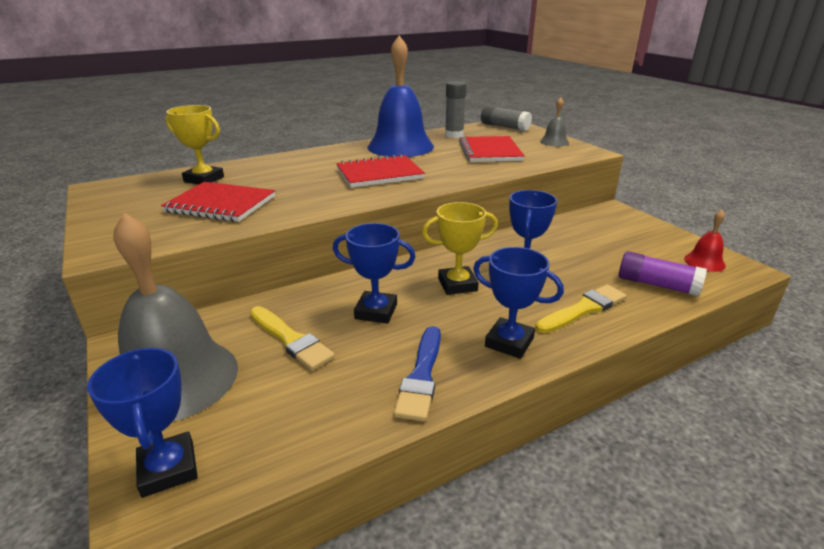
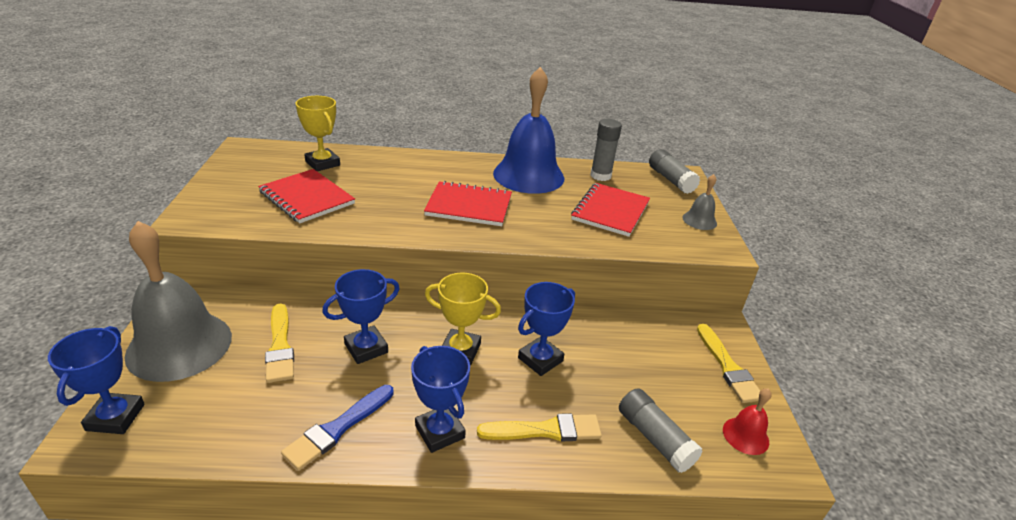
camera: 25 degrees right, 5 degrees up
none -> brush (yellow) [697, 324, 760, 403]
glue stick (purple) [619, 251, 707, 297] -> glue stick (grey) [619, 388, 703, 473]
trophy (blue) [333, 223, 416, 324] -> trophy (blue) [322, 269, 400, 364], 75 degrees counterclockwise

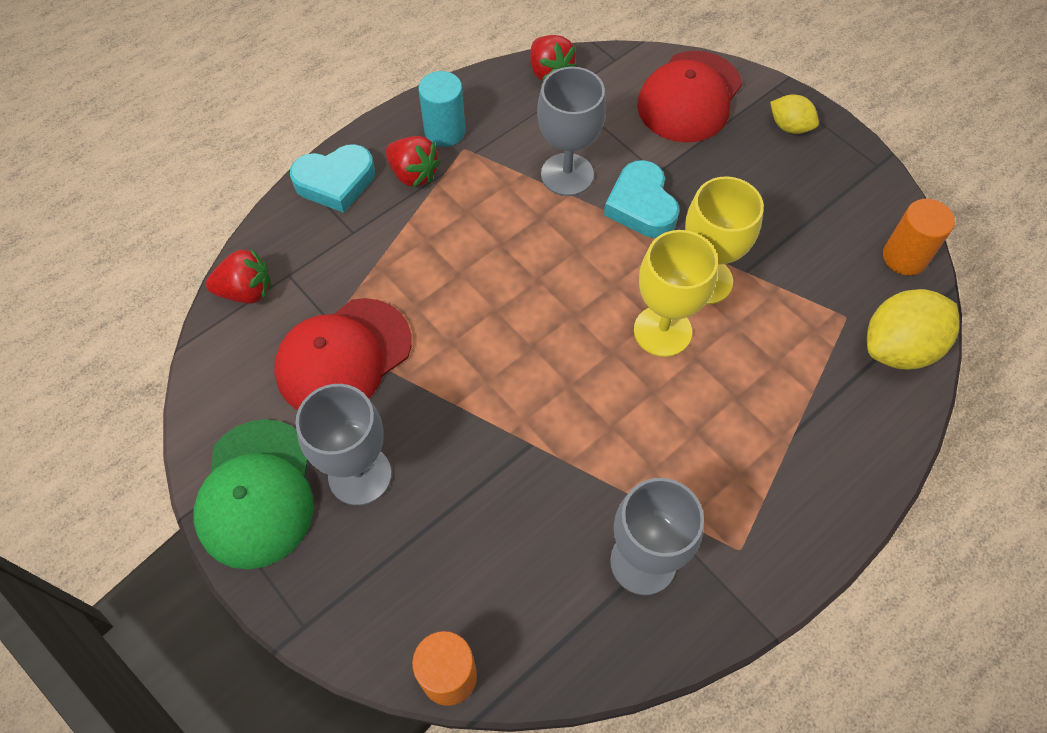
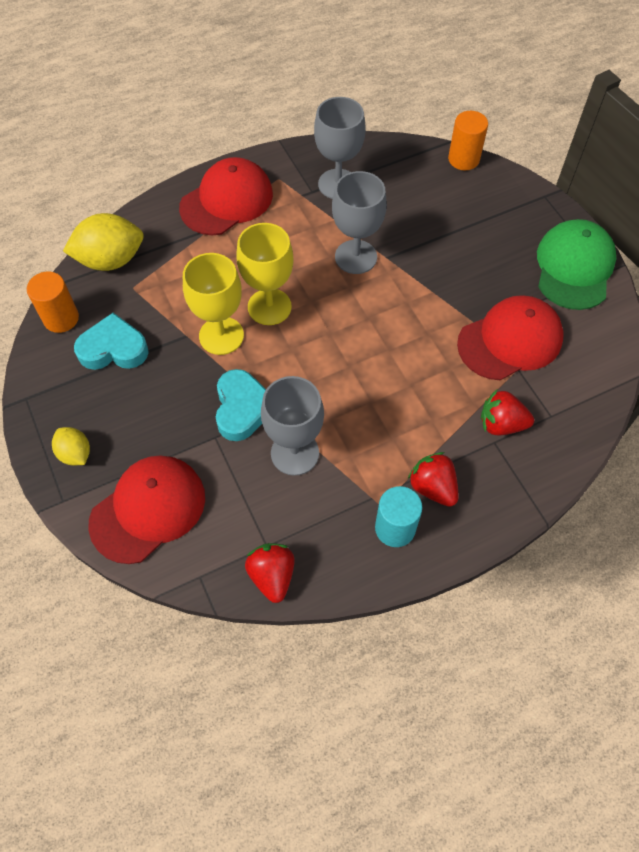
camera: 165 degrees left, 0 degrees up
none -> cap (red) [179, 157, 273, 235]
strawberry (red) [206, 248, 271, 304] -> strawberry (red) [481, 390, 534, 435], shifted
heart (turquoise) [290, 144, 375, 213] -> heart (turquoise) [74, 313, 149, 370], shifted
goblet (grey) [295, 384, 392, 506] -> goblet (grey) [332, 171, 387, 274], shifted

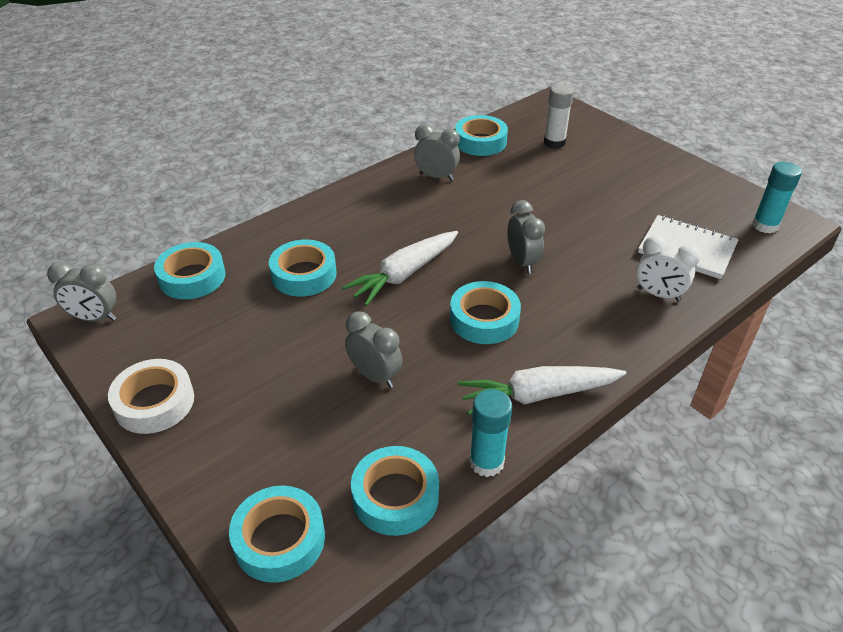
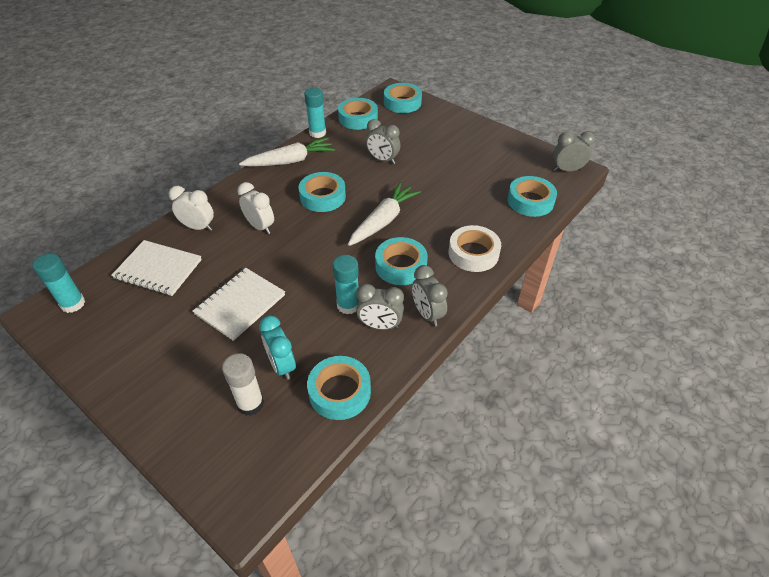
camera: 170 degrees right, 5 degrees up
none -> notebook (white) [193, 268, 285, 341]
none -> clock (white) [237, 182, 274, 234]
none -> clock (turquoise) [259, 315, 296, 380]
none -> glue stick (turquoise) [332, 255, 359, 314]
tape (white) [108, 359, 194, 434] -> tape (white) [449, 225, 501, 272], shifted
tape (turquoise) [269, 240, 337, 297] -> tape (turquoise) [375, 237, 428, 285], shifted
clock (grey) [508, 200, 545, 274] -> clock (grey) [412, 265, 448, 327], shifted

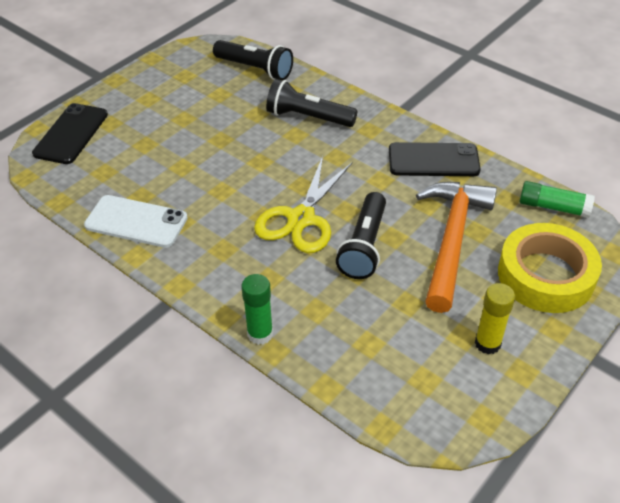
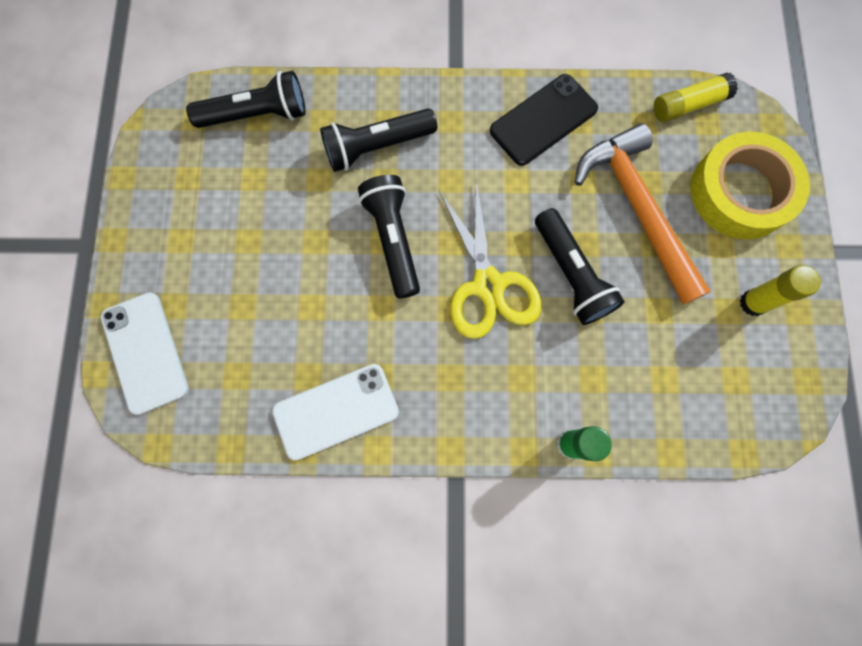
camera: 40 degrees left, 30 degrees up
none -> flashlight (black) [358, 175, 420, 298]
phone (black) [32, 103, 108, 164] -> phone (white) [101, 292, 189, 415]
glue stick (green) [520, 181, 595, 218] -> glue stick (yellow) [654, 73, 738, 122]

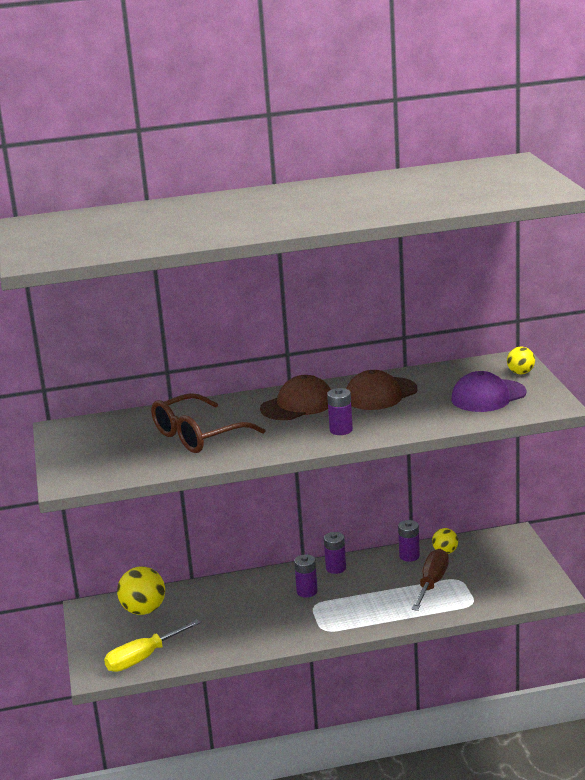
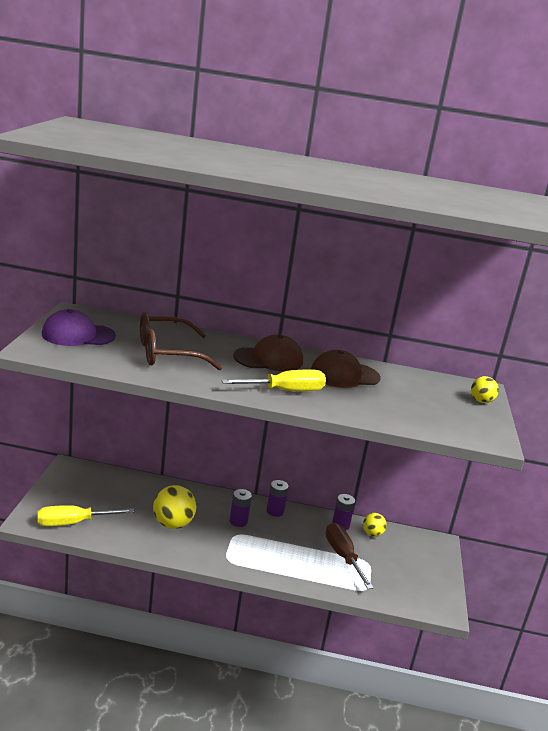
camera: 15 degrees right, 0 degrees up
ball (yellow) [117, 567, 165, 615] -> ball (yellow) [153, 485, 197, 529], shifted
cap (purple) [451, 371, 526, 412] -> cap (purple) [42, 309, 116, 346], shifted
battery (purple) [327, 388, 353, 435] -> screwdriver (yellow) [221, 369, 326, 391]
screwdriver (brown) [411, 549, 449, 611] -> screwdriver (brown) [325, 523, 373, 589], 60 degrees counterclockwise

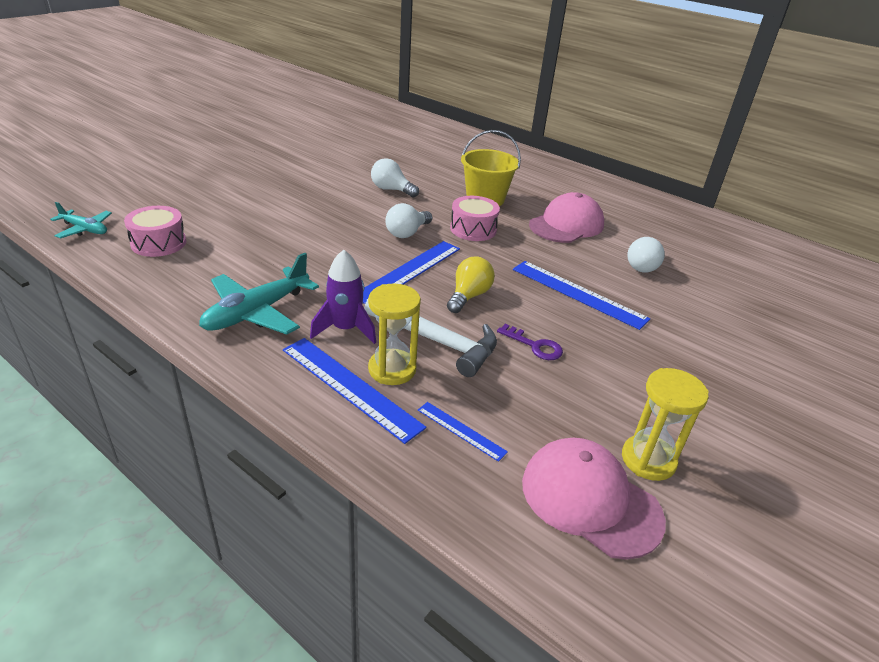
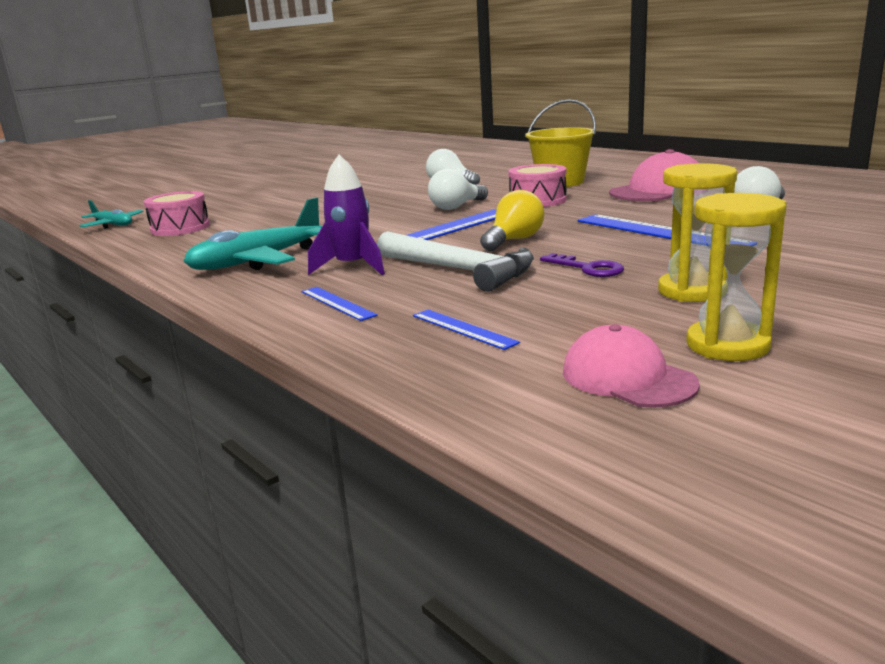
camera: 15 degrees right, 15 degrees down
hourglass (yellow) [368, 284, 421, 385] -> hourglass (yellow) [658, 163, 737, 302], shifted
ruler (blue) [283, 338, 426, 444] -> ruler (blue) [301, 287, 377, 321], x0.52
cap (pink) [522, 438, 666, 560] -> cap (pink) [563, 324, 700, 408], x0.66

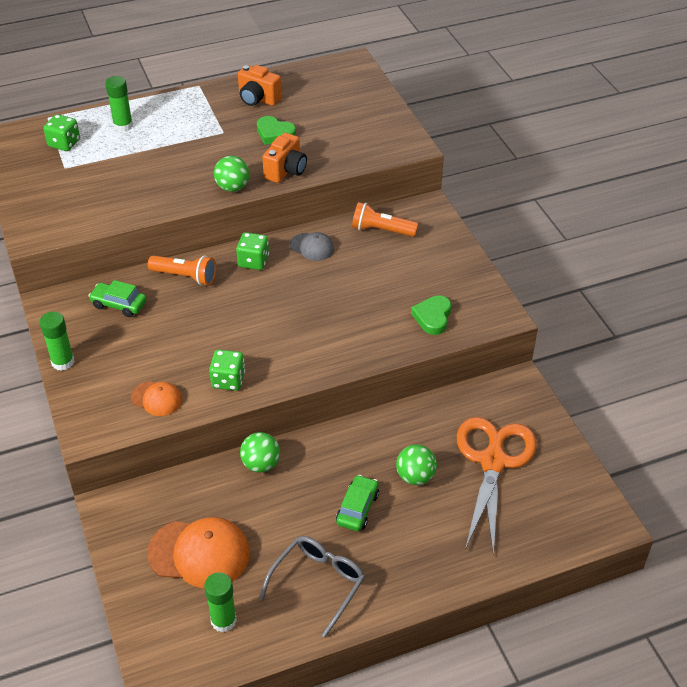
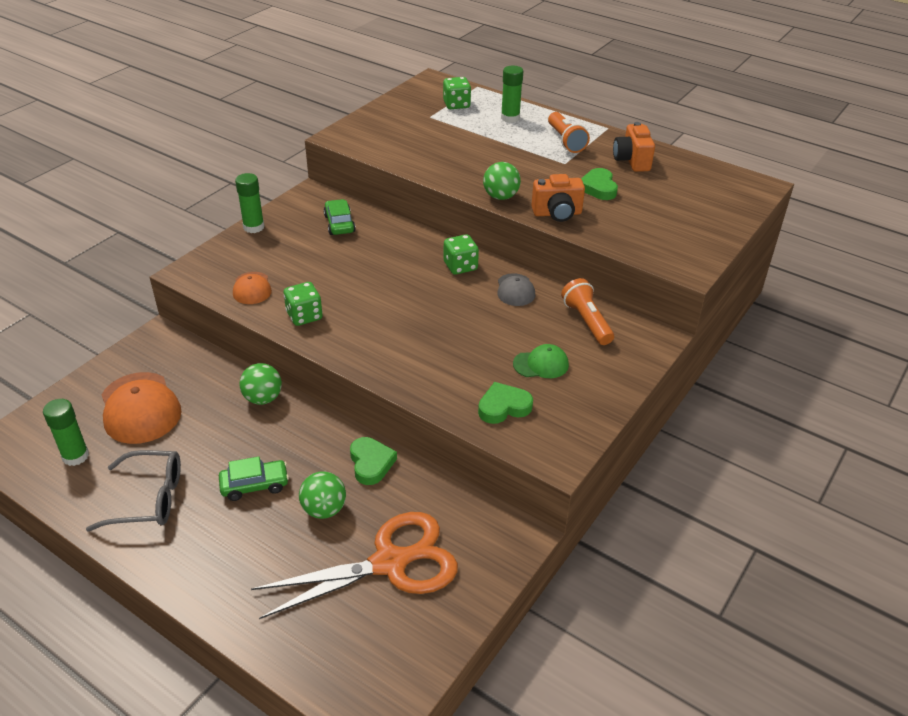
camera: 55 degrees right, 5 degrees down
none -> heart (green) [350, 437, 397, 485]
none -> cap (green) [513, 344, 569, 378]
flashlight (orange) [148, 255, 216, 285] -> flashlight (orange) [548, 112, 590, 153], shifted

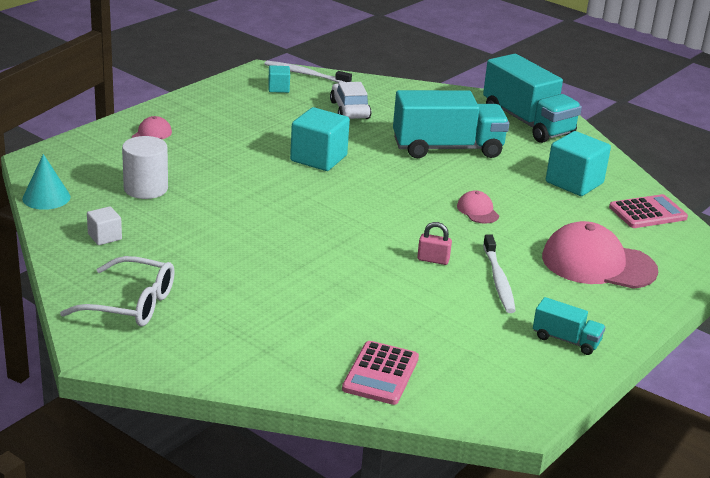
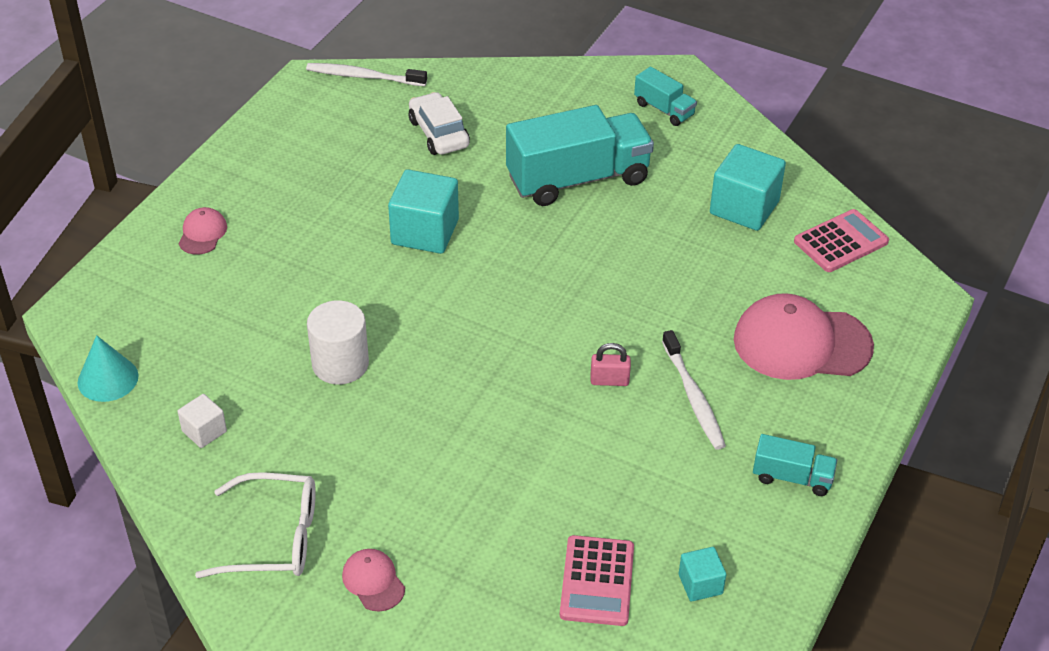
camera: 10 degrees left, 15 degrees up
cylinder (white) [122, 136, 168, 199] -> cylinder (white) [307, 300, 369, 384], shifted
cube (turquoise) [268, 65, 290, 93] -> cube (turquoise) [679, 547, 726, 601], shifted
cap (pink) [457, 191, 499, 224] -> cap (pink) [342, 549, 405, 612], shifted
truck (turquoise) [483, 54, 582, 143] -> truck (turquoise) [634, 66, 697, 126], x0.48

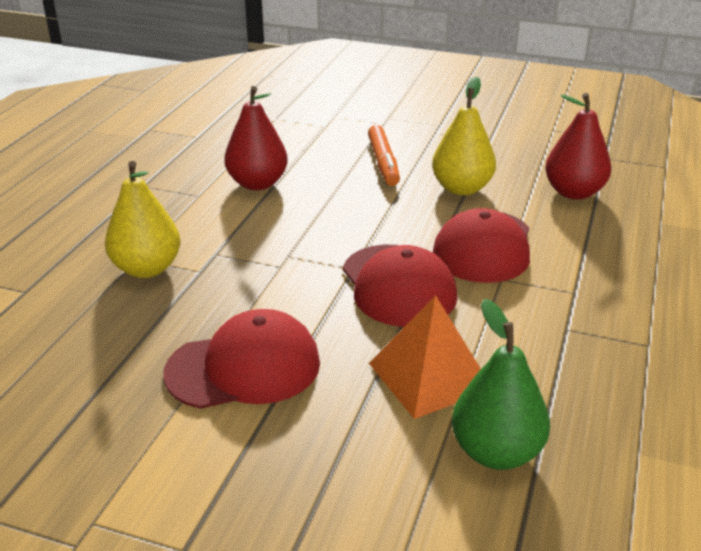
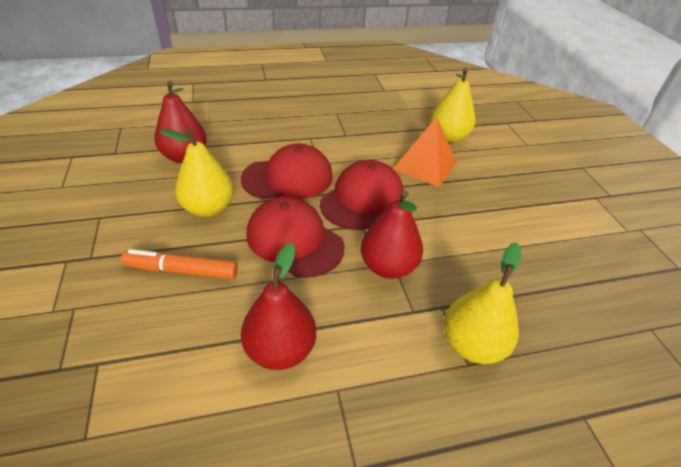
camera: 125 degrees left, 10 degrees up
none -> pear (red) [361, 190, 423, 279]
cap (red) [163, 309, 320, 409] -> cap (red) [246, 196, 345, 278], shifted
pear (green) [452, 299, 550, 470] -> pear (yellow) [431, 68, 476, 143]
marker (orange) [368, 125, 400, 186] -> marker (orange) [121, 249, 238, 279], 135 degrees counterclockwise

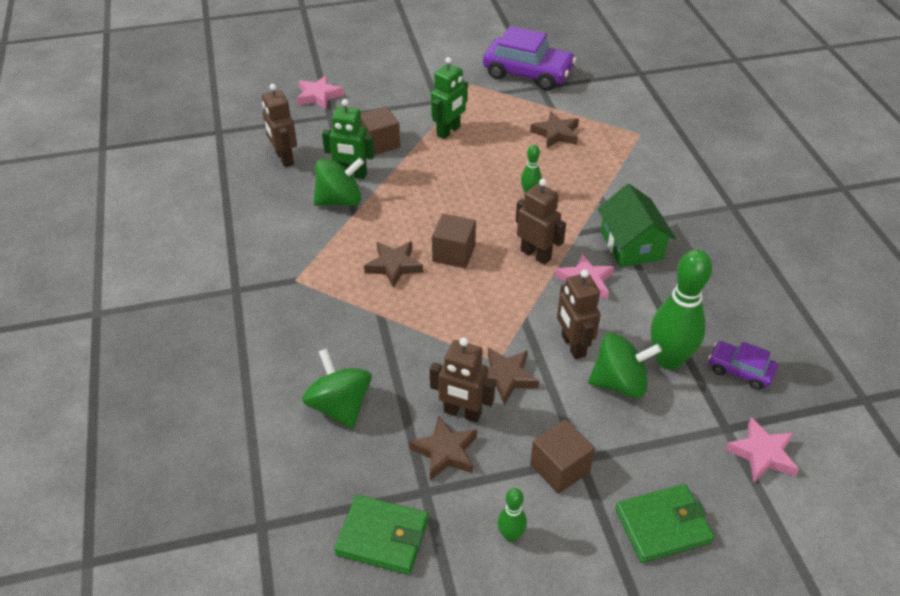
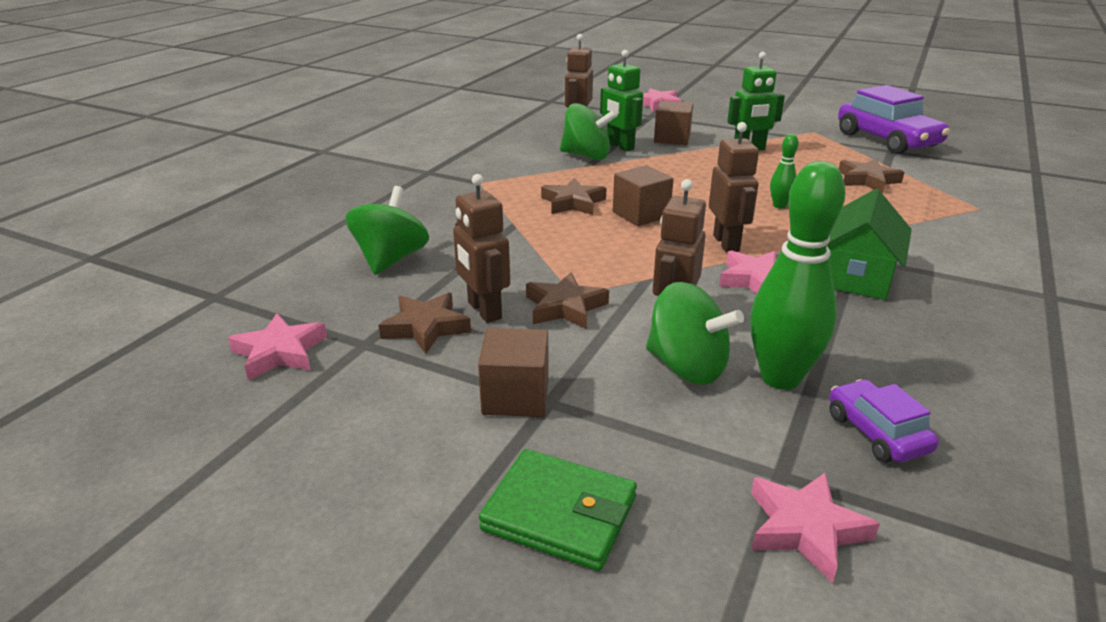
camera: 40 degrees right, 15 degrees down
bowling pin (green) [498, 488, 527, 542] -> none
wallet (green) [334, 495, 429, 574] -> star (pink) [228, 313, 327, 381]

